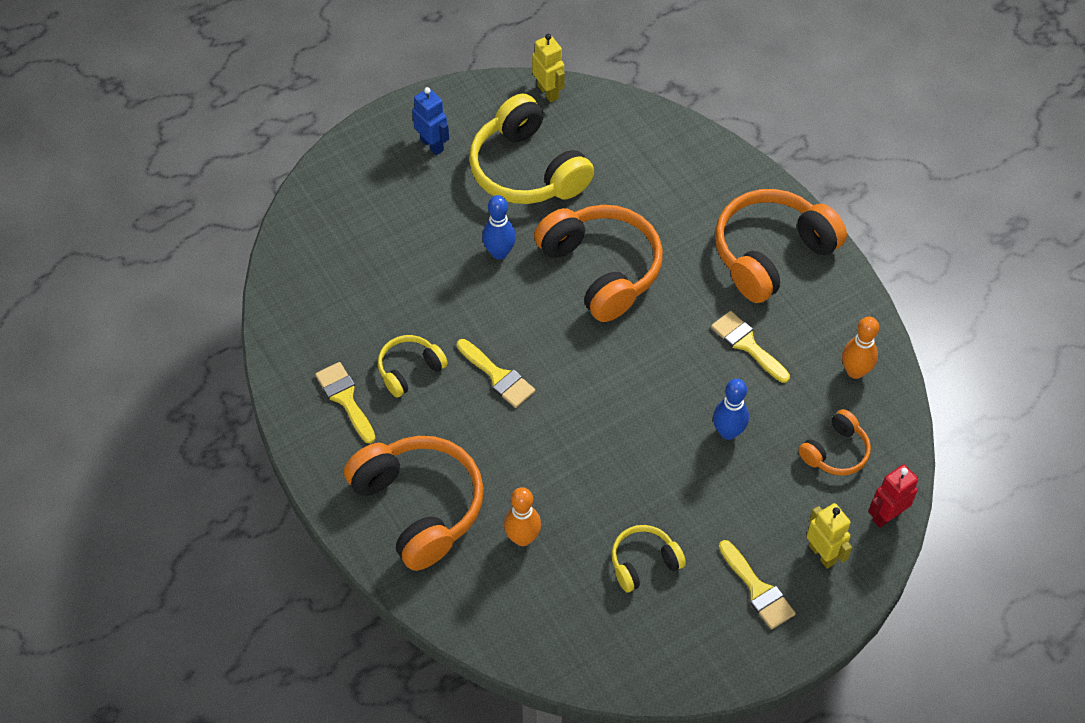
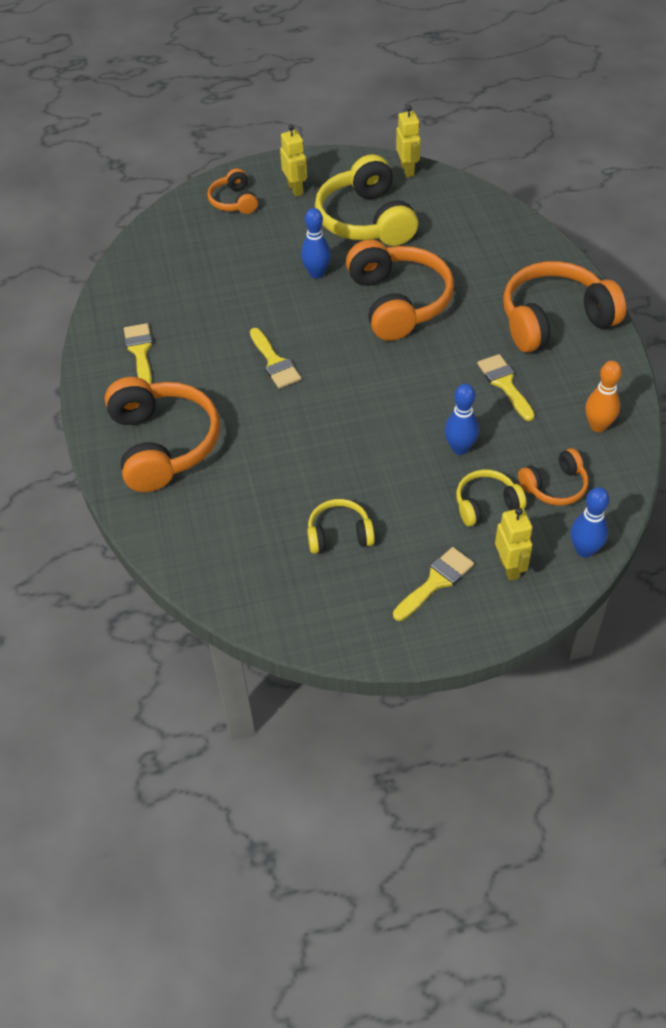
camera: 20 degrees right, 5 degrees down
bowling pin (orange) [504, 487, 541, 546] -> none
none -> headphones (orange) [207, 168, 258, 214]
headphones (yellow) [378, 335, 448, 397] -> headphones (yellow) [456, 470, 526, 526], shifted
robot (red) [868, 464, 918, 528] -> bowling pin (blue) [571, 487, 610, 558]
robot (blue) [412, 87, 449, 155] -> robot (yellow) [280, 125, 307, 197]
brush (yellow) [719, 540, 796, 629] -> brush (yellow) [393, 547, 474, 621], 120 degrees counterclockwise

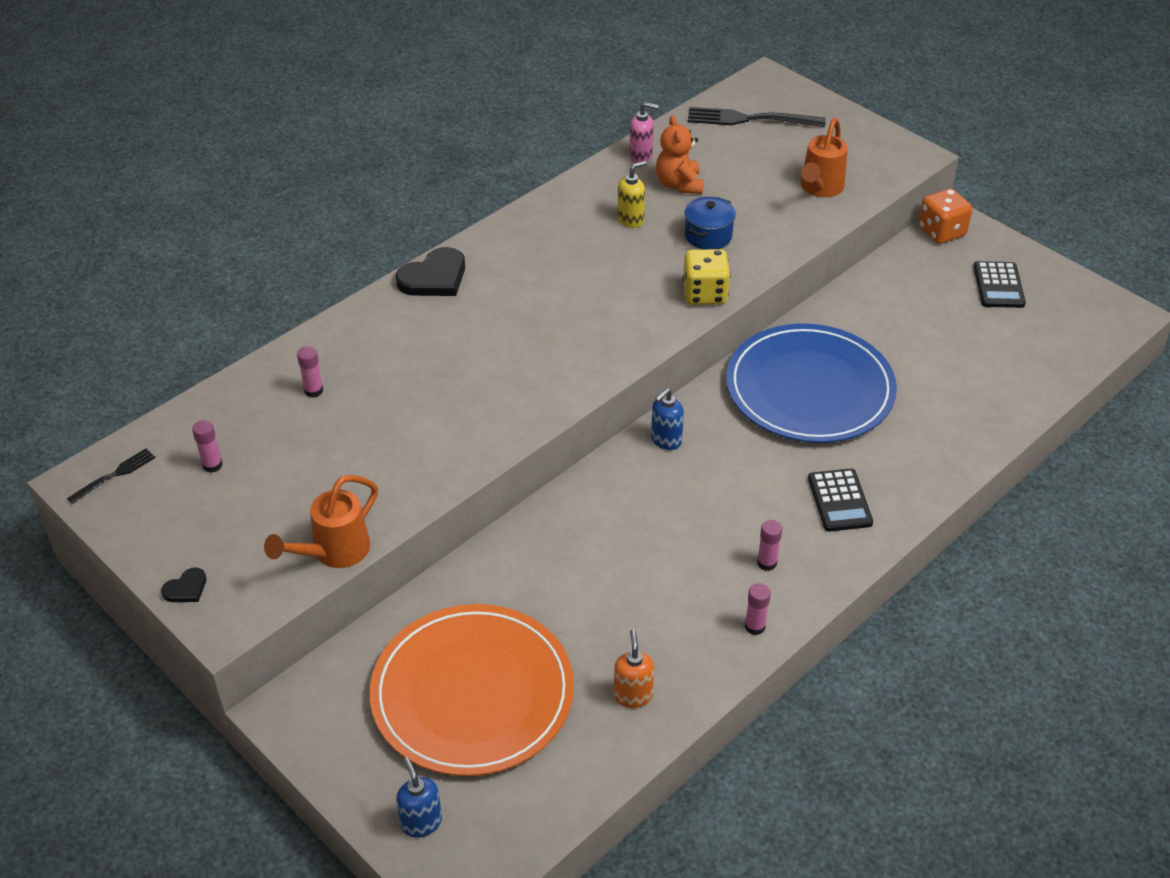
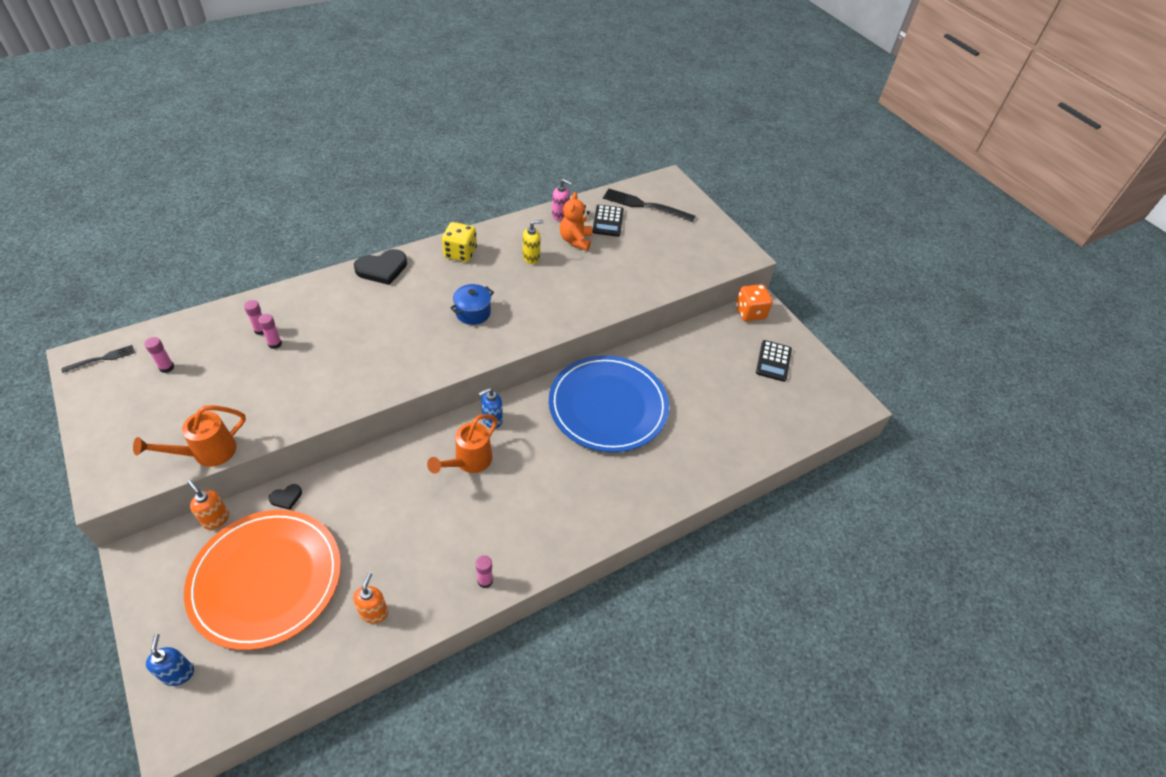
camera: 10 degrees right, 5 degrees up
none -> soap dispenser (orange) [187, 480, 229, 530]
heart (black) [161, 567, 206, 602] -> heart (black) [268, 484, 302, 510], shifted
dice (yellow) [683, 249, 730, 305] -> dice (yellow) [442, 222, 477, 262], shifted
pot (blue) [685, 197, 736, 249] -> pot (blue) [450, 284, 494, 325], shifted
glue stick (pink) [757, 520, 782, 571] -> glue stick (pink) [258, 314, 282, 349], shifted
watering can (orange) [801, 118, 848, 197] -> watering can (orange) [427, 414, 498, 474], shifted
calculator (black) [808, 468, 873, 532] -> calculator (black) [592, 205, 624, 237], shifted

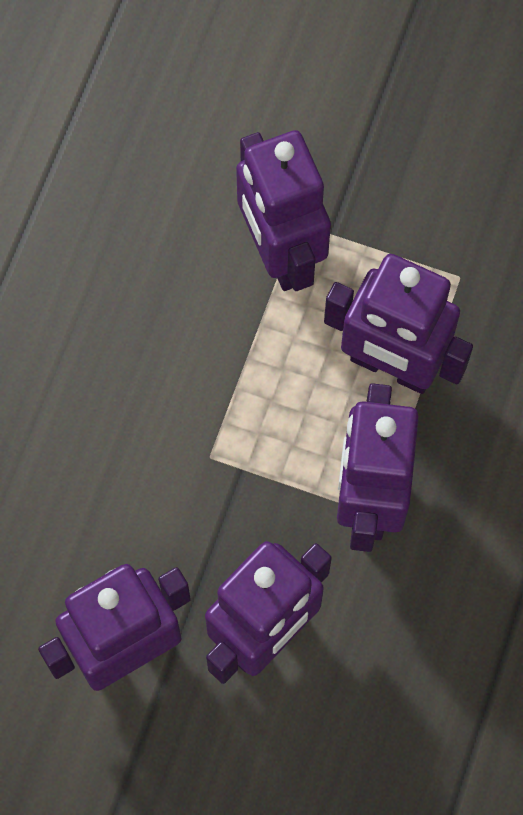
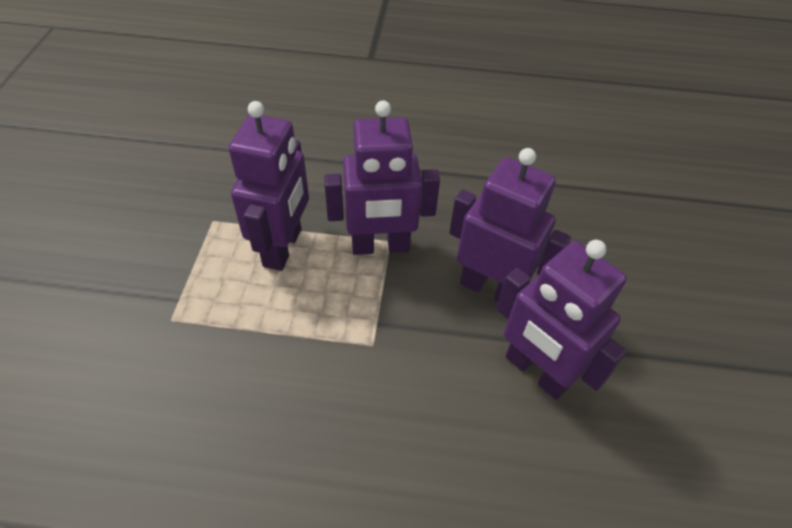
camera: 105 degrees left, 20 degrees down
robot (purple) [236, 130, 331, 291] -> none

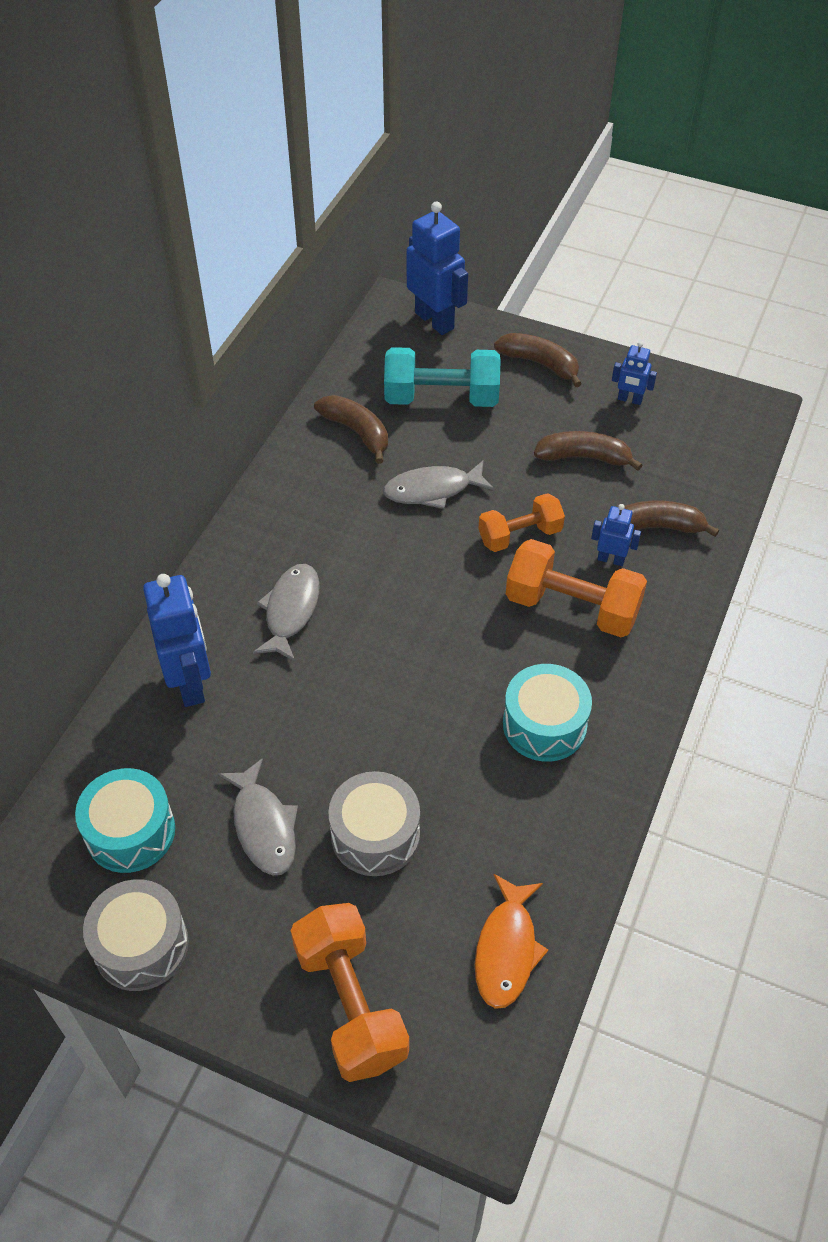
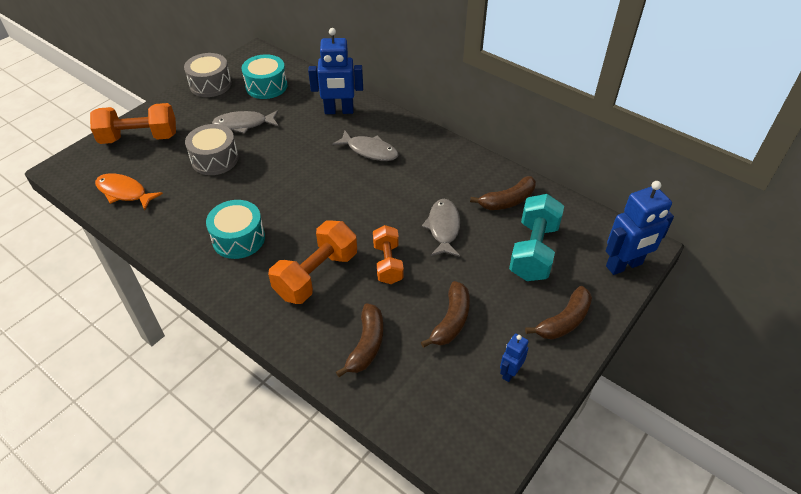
camera: 105 degrees right, 5 degrees down
robot (blue) [591, 504, 641, 566] -> none

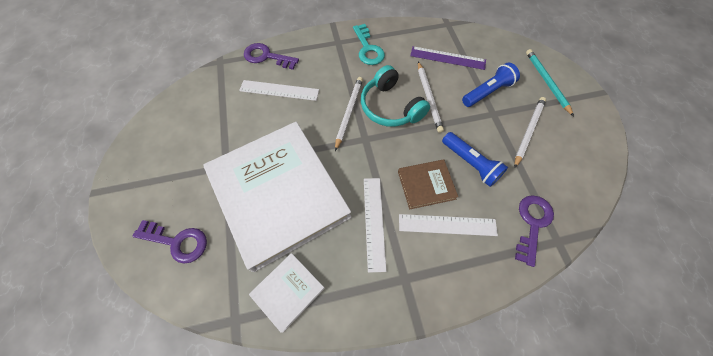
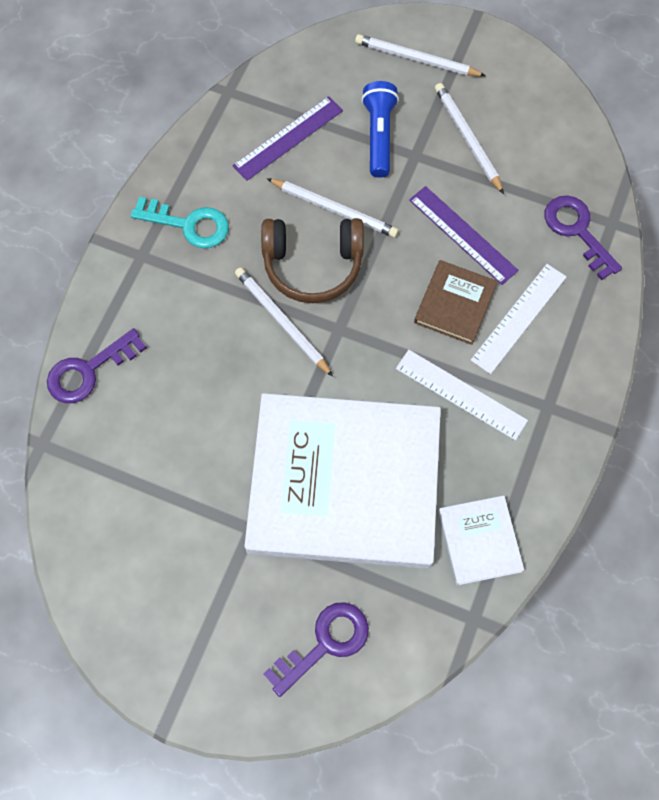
camera: 55 degrees left, 5 degrees up
ruler (white) [239, 80, 319, 101] -> none
flashlight (blue) [442, 132, 508, 187] -> ruler (purple) [409, 186, 519, 285]
headphones (turquoise) [361, 65, 430, 127] -> headphones (brown) [261, 218, 364, 303]
pencil (turquoise) [526, 49, 574, 116] -> pencil (white) [355, 34, 486, 76]

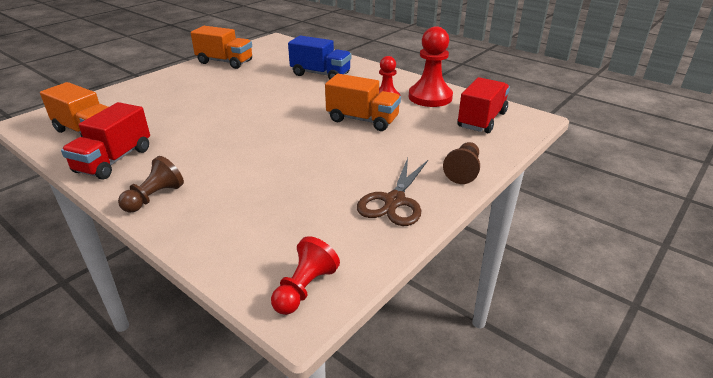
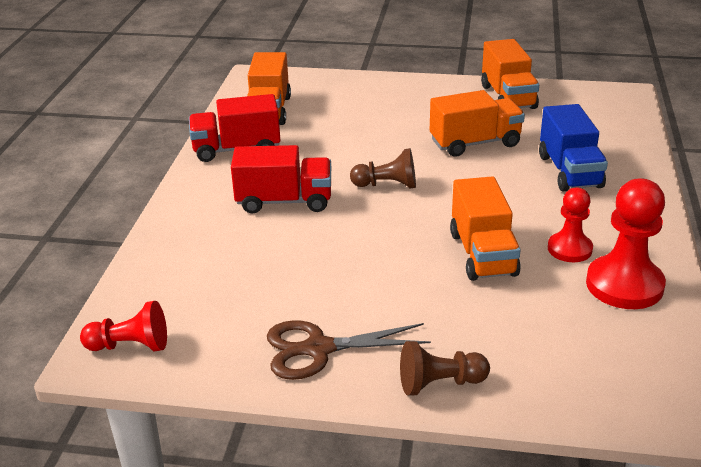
camera: 60 degrees right, 0 degrees up
none -> truck (orange) [430, 90, 525, 157]
pawn (brown) [118, 156, 184, 212] -> pawn (brown) [350, 148, 416, 189], shifted
truck (red) [457, 77, 510, 133] -> truck (red) [231, 145, 331, 214], shifted

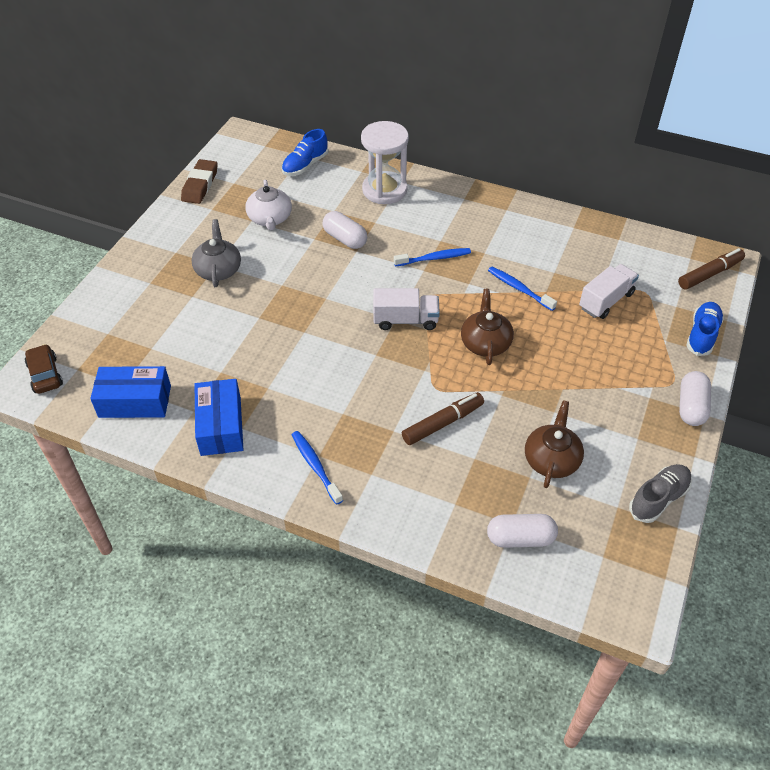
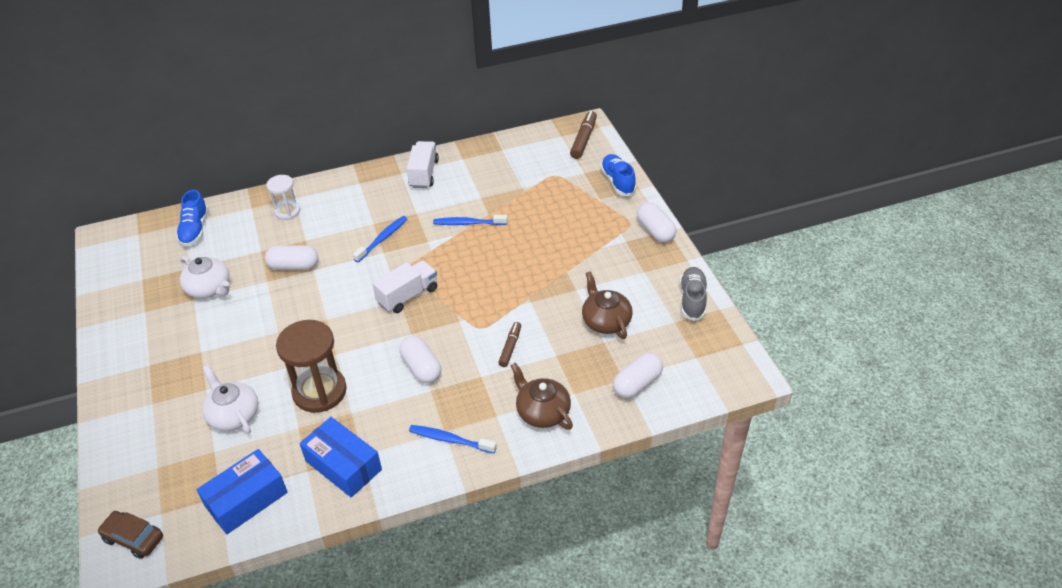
camera: 40 degrees left, 5 degrees down
eraser (brown) [181, 159, 218, 204] -> none
teapot (grey) [191, 219, 241, 287] -> none
none -> teapot (white) [202, 365, 258, 434]
none -> hourglass (brown) [276, 320, 347, 413]
none -> capsule (white) [400, 336, 441, 383]
teapot (brown) [461, 289, 514, 365] -> teapot (brown) [511, 363, 573, 430], shifted
truck (white) [579, 264, 639, 319] -> truck (white) [407, 141, 439, 188], shifted
hourglass (white) [361, 121, 409, 204] -> hourglass (white) [266, 175, 300, 220], x0.57
marker (brown) [402, 392, 484, 445] -> marker (brown) [498, 322, 521, 367], x0.65

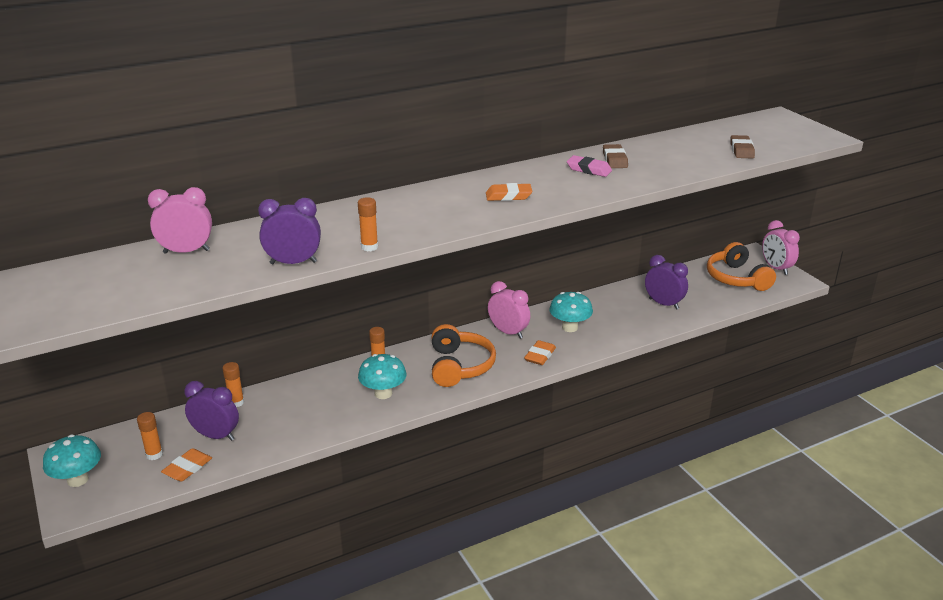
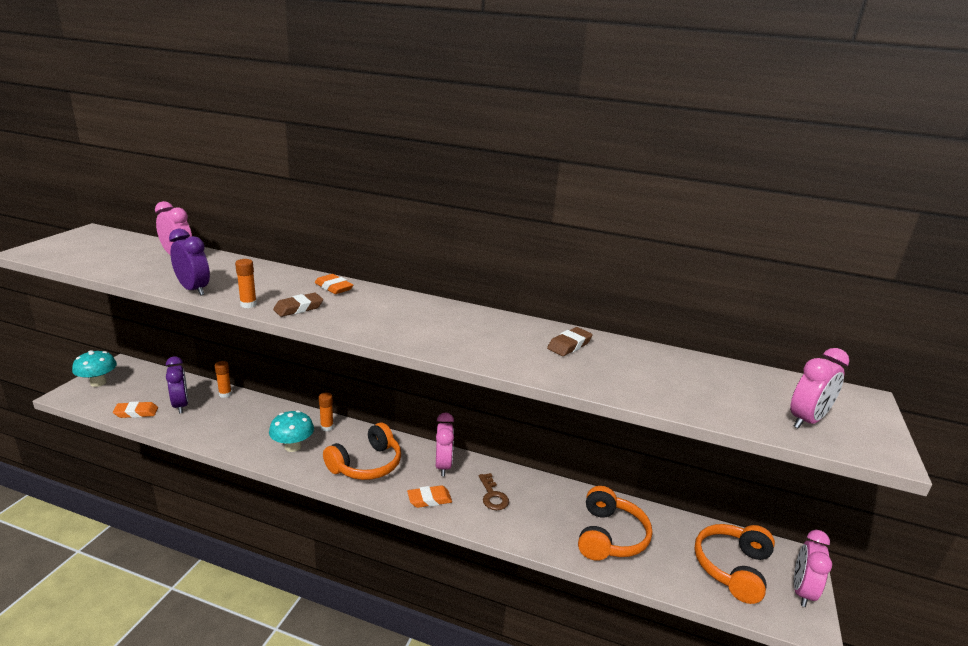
camera: 45 degrees right, 5 degrees down
glue stick (orange) [137, 412, 163, 460] -> none
eraser (pink) [567, 155, 612, 177] -> none
none -> clock (pink) [790, 348, 849, 429]
eraser (orange) [486, 183, 533, 201] -> eraser (orange) [315, 274, 353, 294], shifted
eraser (brown) [730, 135, 755, 159] -> eraser (brown) [273, 293, 323, 317], shifted
mushroom (turquoise) [549, 292, 593, 332] -> key (brown) [479, 473, 509, 510]
clock (purple) [645, 255, 688, 310] -> headphones (orange) [578, 486, 653, 561]

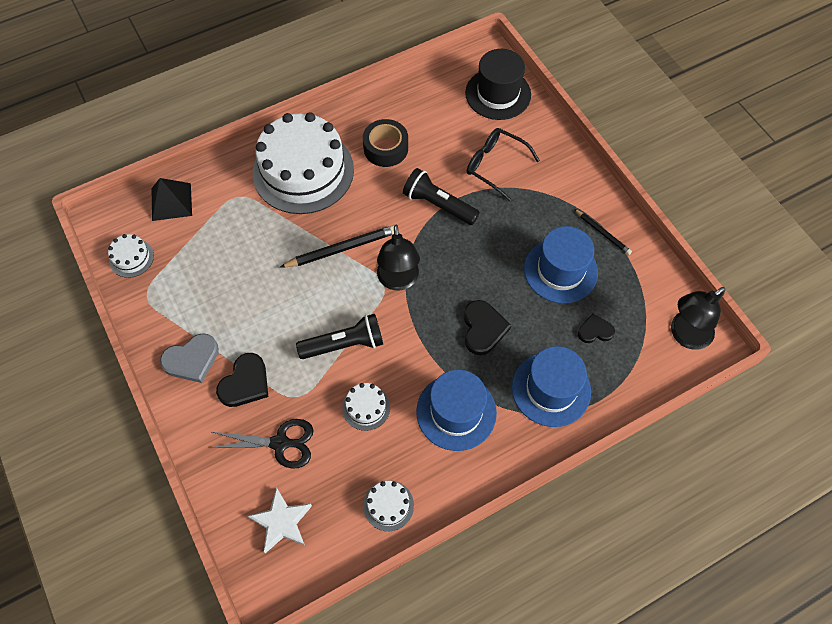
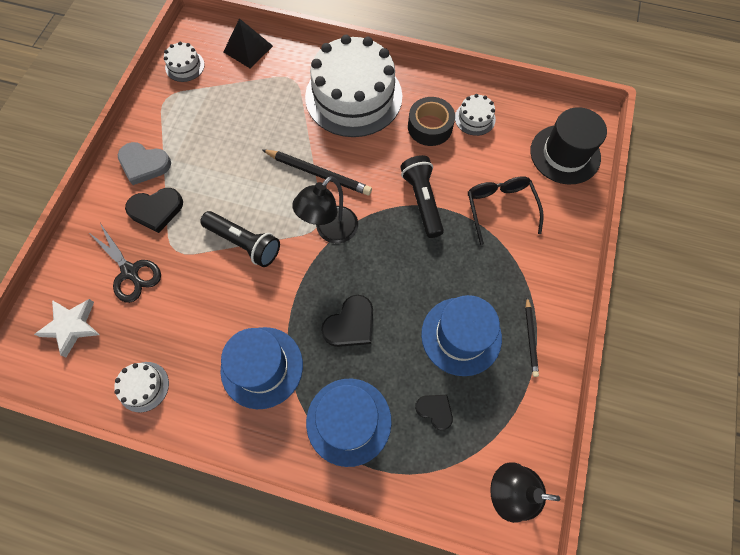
camera: 45 degrees right, 5 degrees up
cake (white) [342, 383, 390, 431] -> cake (white) [455, 94, 496, 136], shifted

